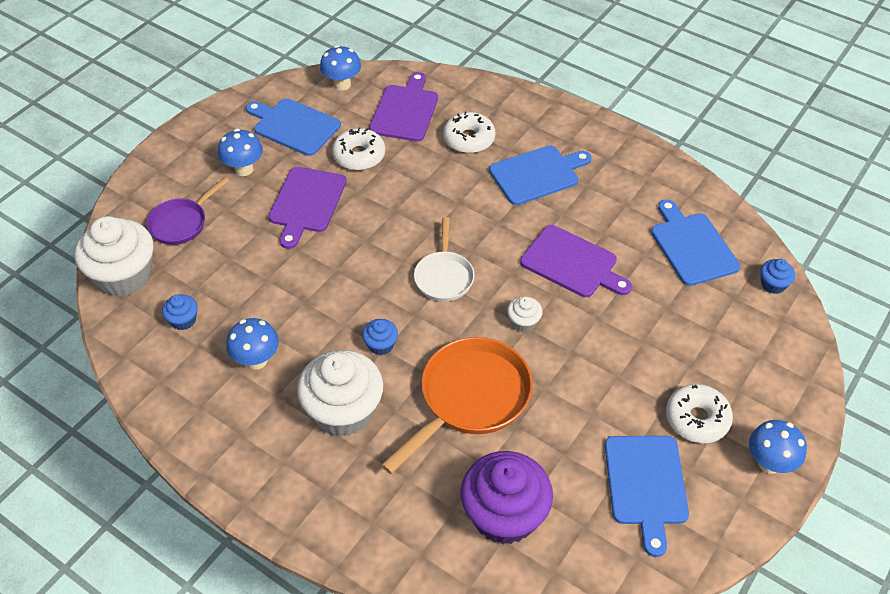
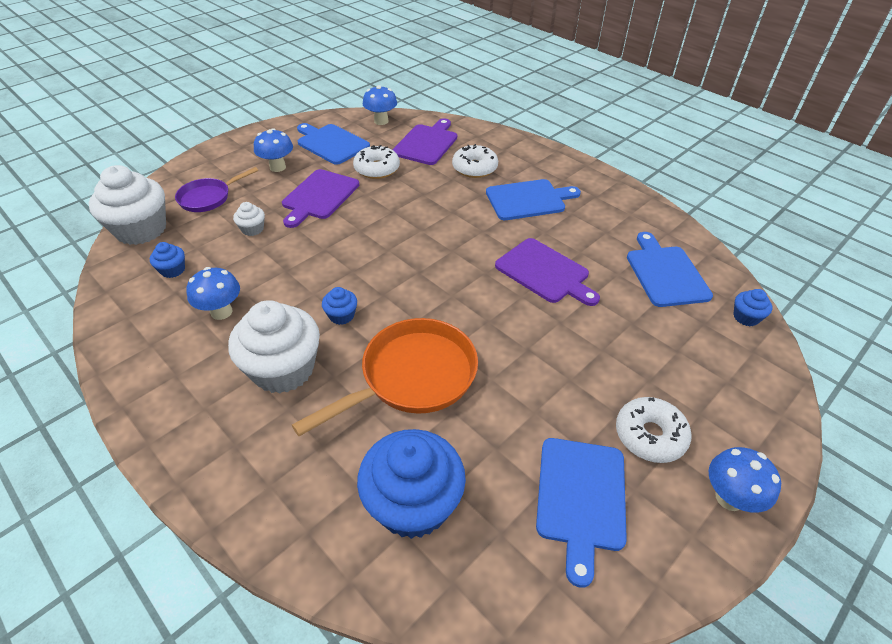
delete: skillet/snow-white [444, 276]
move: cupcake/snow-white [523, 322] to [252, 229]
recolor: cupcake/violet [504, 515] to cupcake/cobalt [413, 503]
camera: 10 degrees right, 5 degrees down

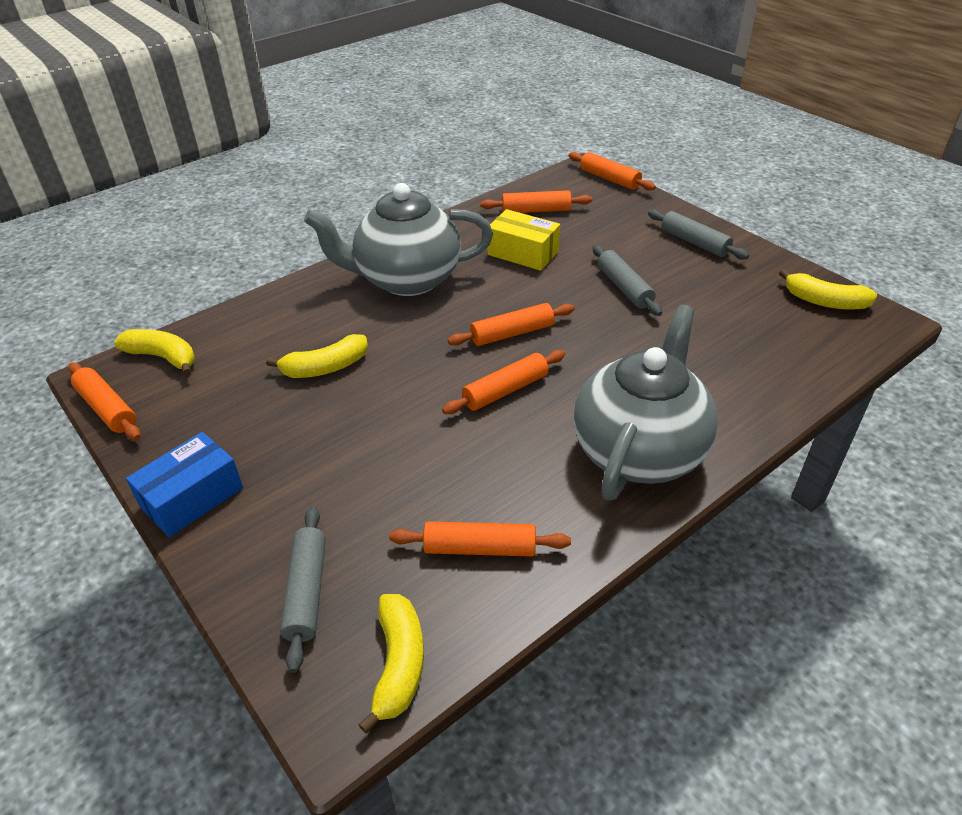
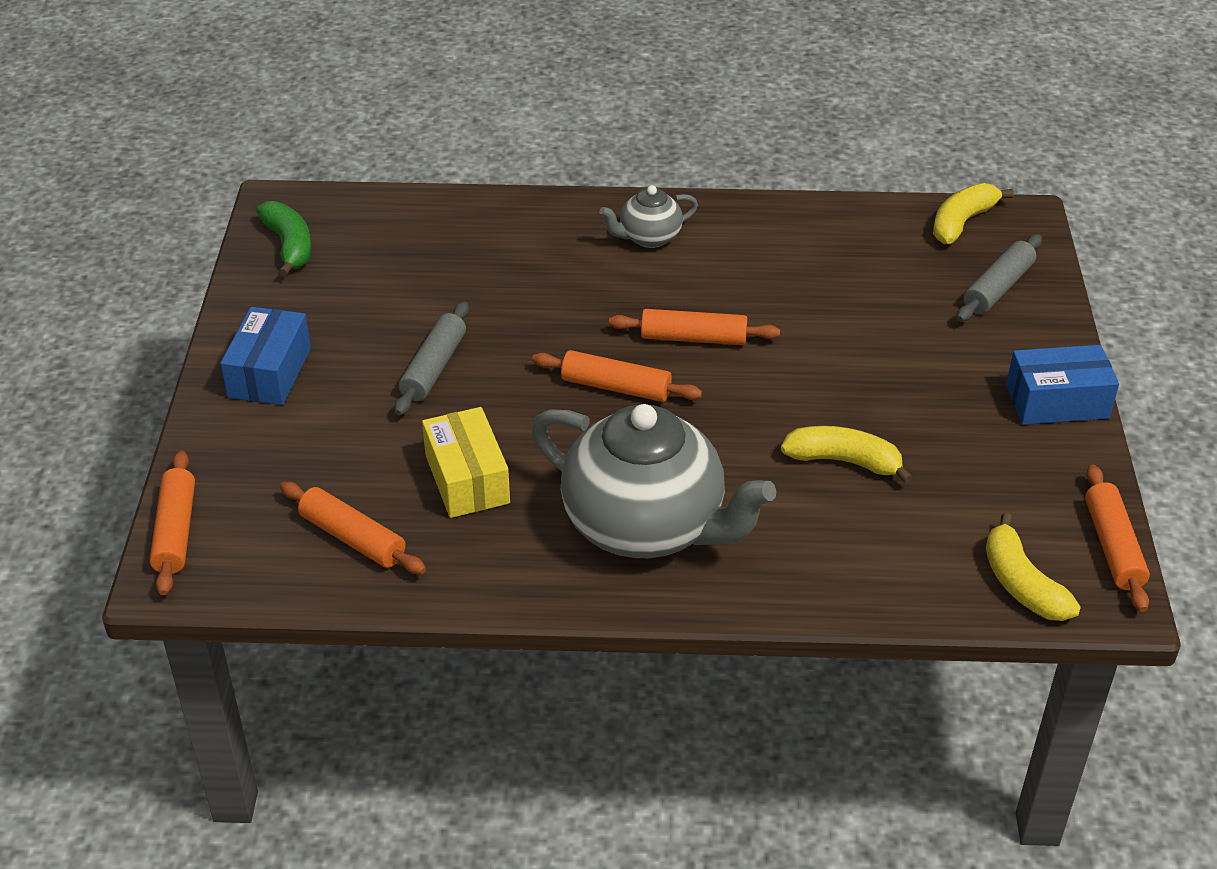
delete: pastry roller/orange-coloured [480, 548]
replace: pastry roller/grey [694, 242] to package/cobalt [270, 372]
recolor: banana fruit/golden [824, 301] to banana fruit/green [289, 246]
resize: tea pot/grey [639, 450] = [649, 237] x0.47
camera: 140 degrees left, 0 degrees up

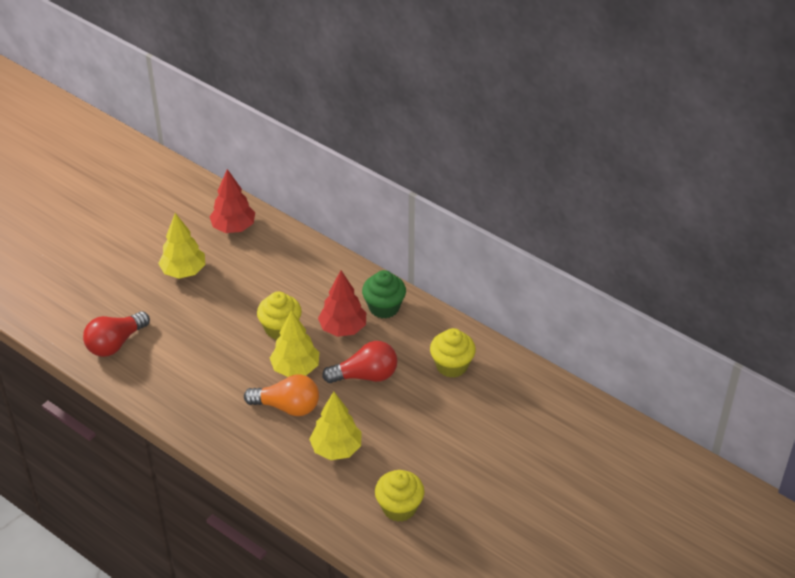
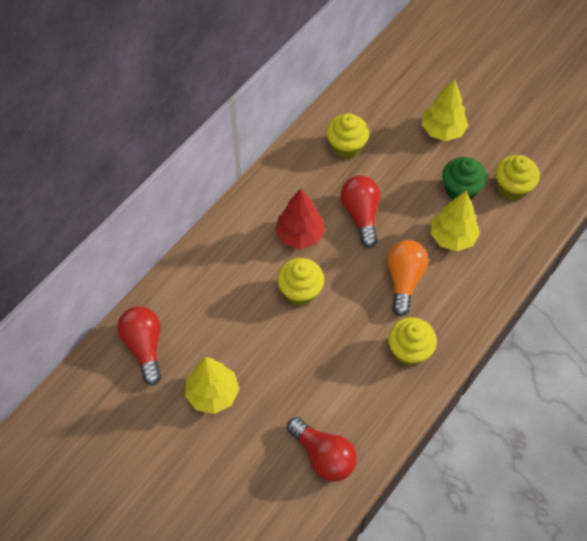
insert: cupcake/golden [409, 351]
move: toy tree/golden [295, 368] to [442, 131]; cupcake/green [384, 307] to [460, 190]
replace: toy tree/scarlet [233, 227] to bulb/scarlet [144, 347]
camera: 90 degrees left, 15 degrees up

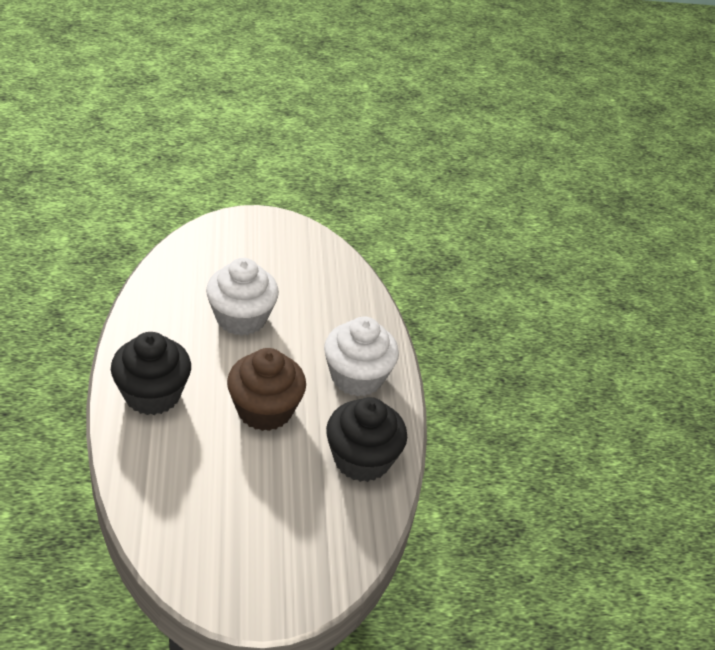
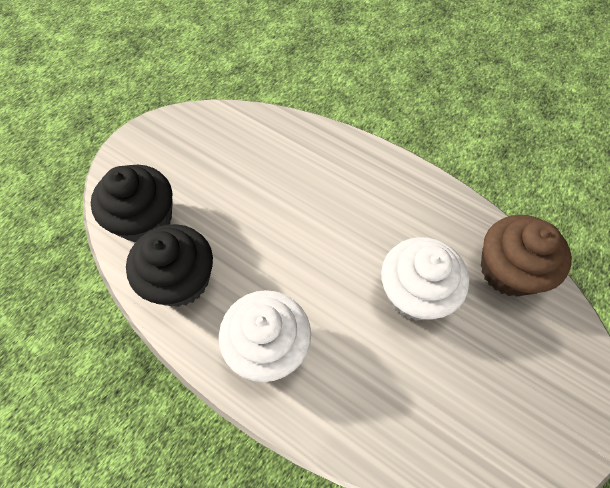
move: cupcake/ebony [152, 394] to [145, 220]; cupcake/russet [264, 410] to [508, 270]
camera: 135 degrees right, 20 degrees up

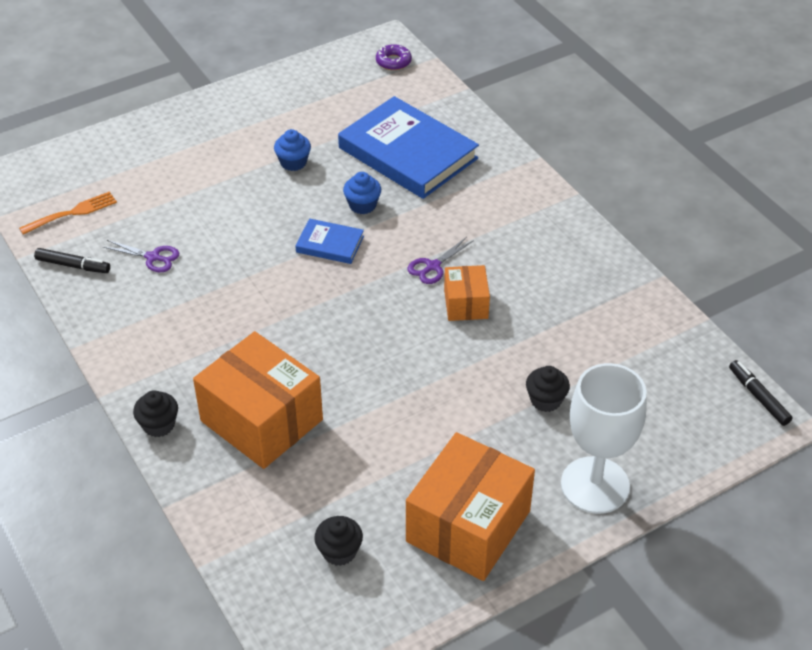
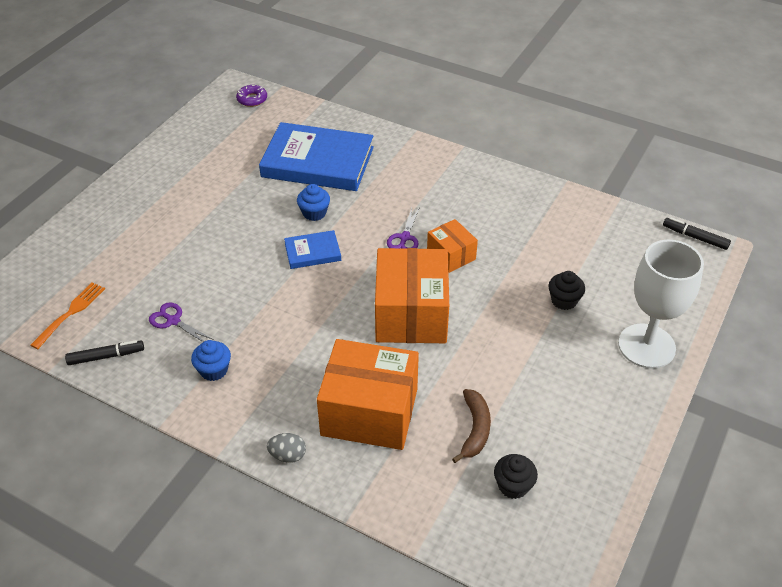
insert: banana fruit/russet [475, 429]
move: cupcake/cobalt [293, 162] to [214, 370]; package/orange-coloured [468, 526] to [411, 314]
replace: cupcake/ebony [159, 425] to egg shape/grey [288, 455]
rotate: scissors/violet [153, 257] = [173, 321] 135 degrees counterclockwise
camera: 30 degrees left, 0 degrees up

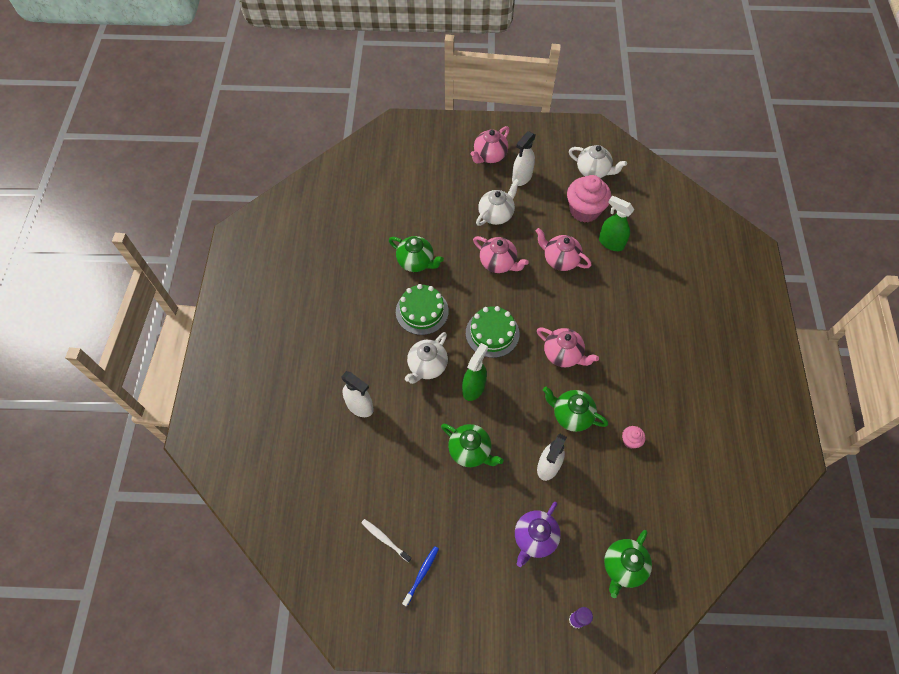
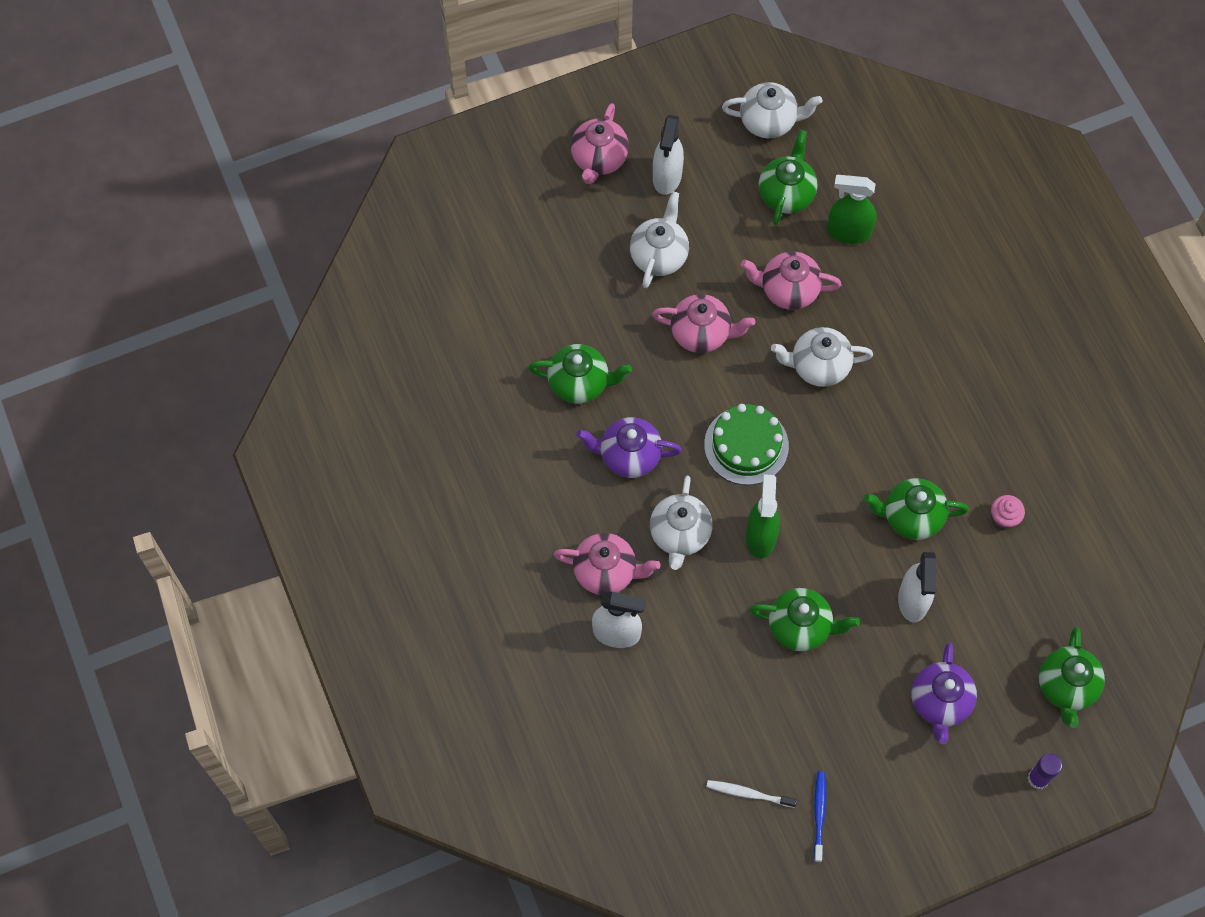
insert: tea pot/snow-white [818, 366]
move: tea pot/pink [563, 354] to [606, 572]
replace: layer cake/green [422, 311] to tea pot/violet [629, 456]; cupcake/pink [584, 210] to tea pot/green [786, 194]
camera: 25 degrees left, 5 degrees up

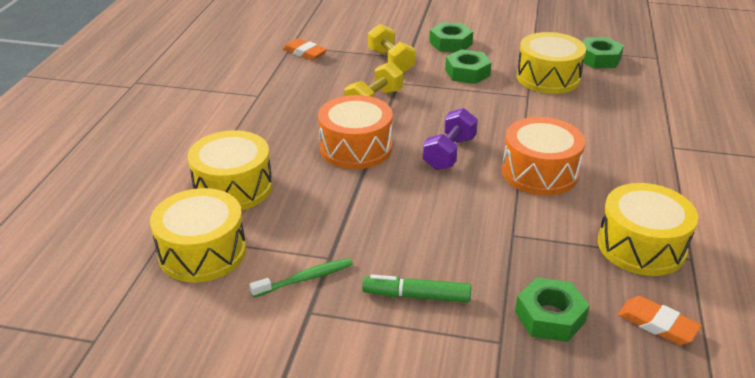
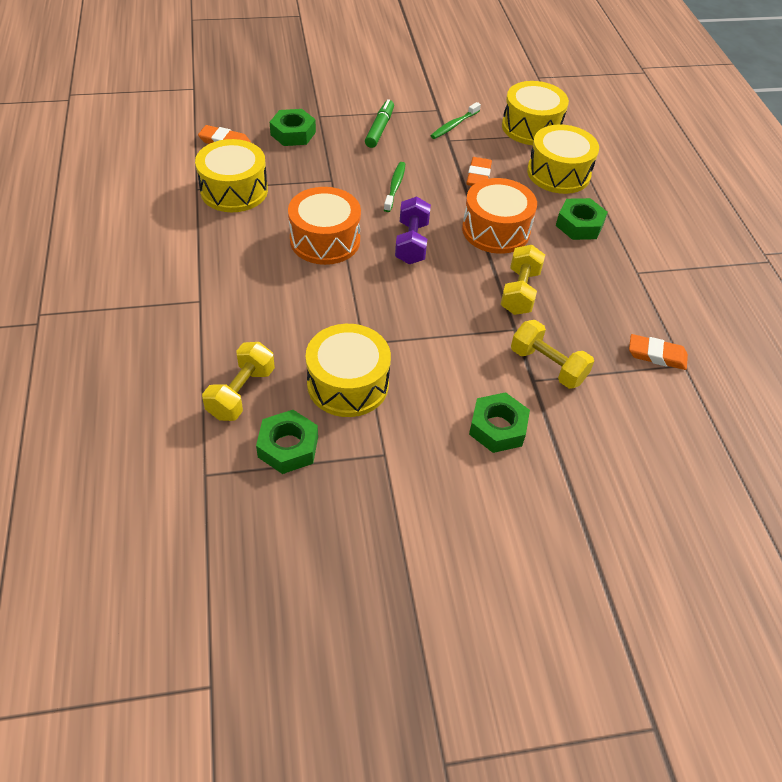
insert: dumbbell/golden [241, 393]; dental brush/green [395, 187]; pencil eraser/orange-coloured [478, 176]
move: nut/green [467, 73] to [579, 225]
rotate: marker/green [416, 296] = [379, 129] 60 degrees counterclockwise
camera: 155 degrees right, 15 degrees up

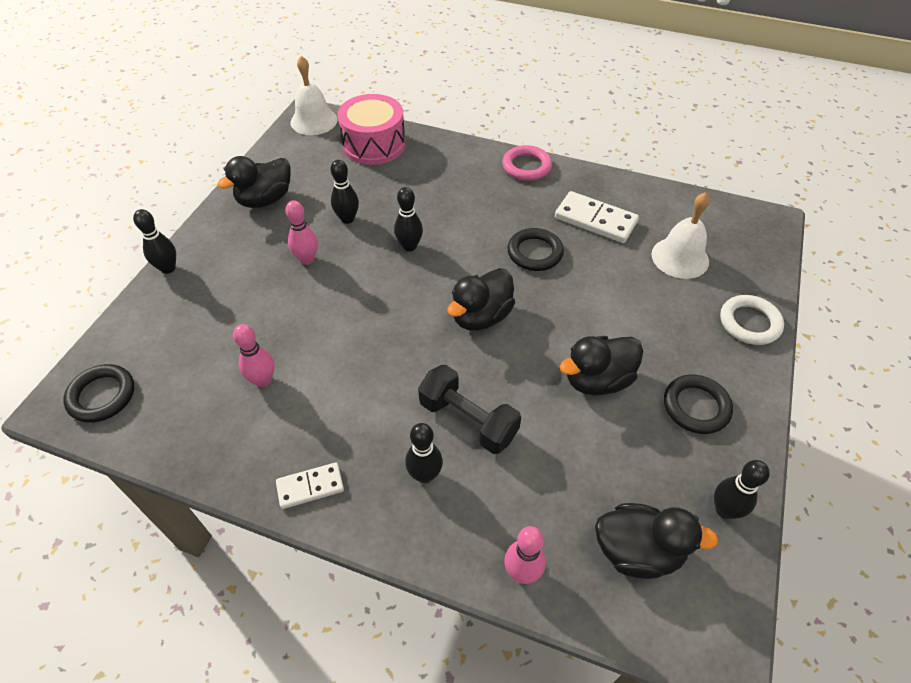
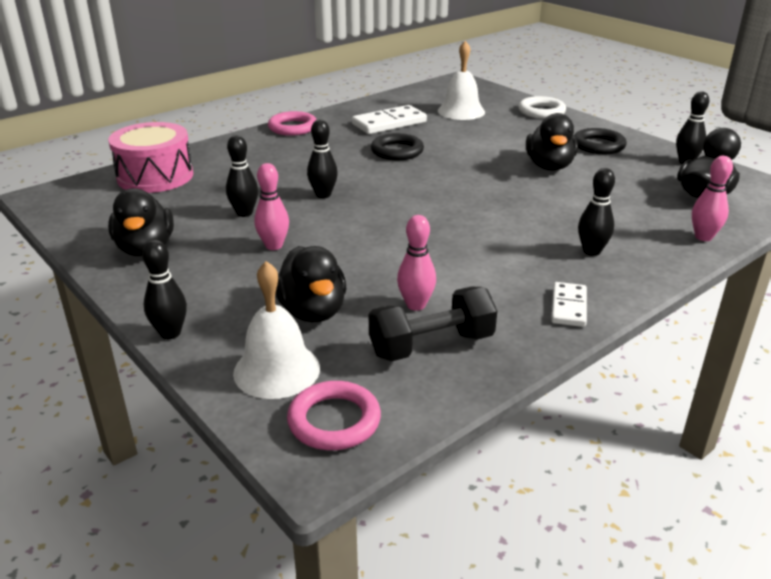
move: school bell/snow-white [314, 121] to [277, 370]; dumbbell/ebony [468, 420] to [431, 345]; duck/ebony [481, 316] to [312, 311]
recolor: ring/ebony [102, 396] to ring/pink [334, 421]
camera: 60 degrees left, 20 degrees down

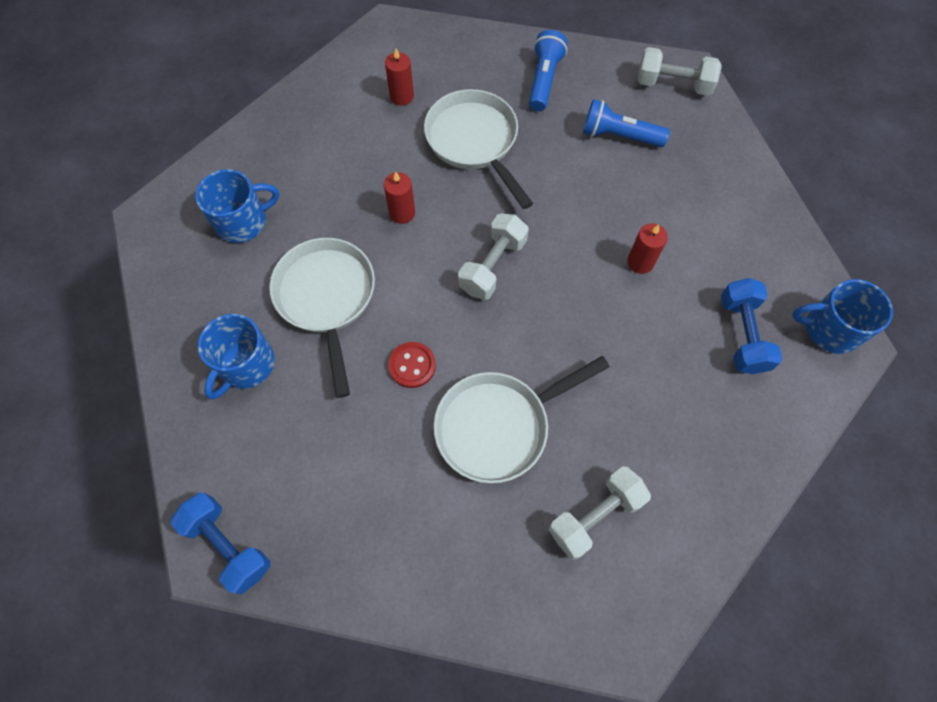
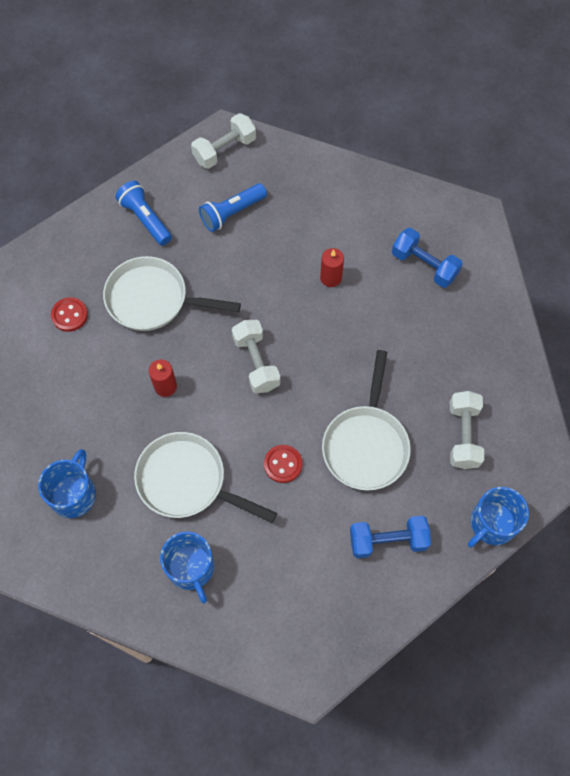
move: dumbbell/cobalt [228, 545] to [388, 540]; coffee mug/cobalt [830, 329] to [492, 523]
replace: candle/scarlet [402, 96] to button/scarlet [69, 315]
camera: 50 degrees left, 0 degrees up

